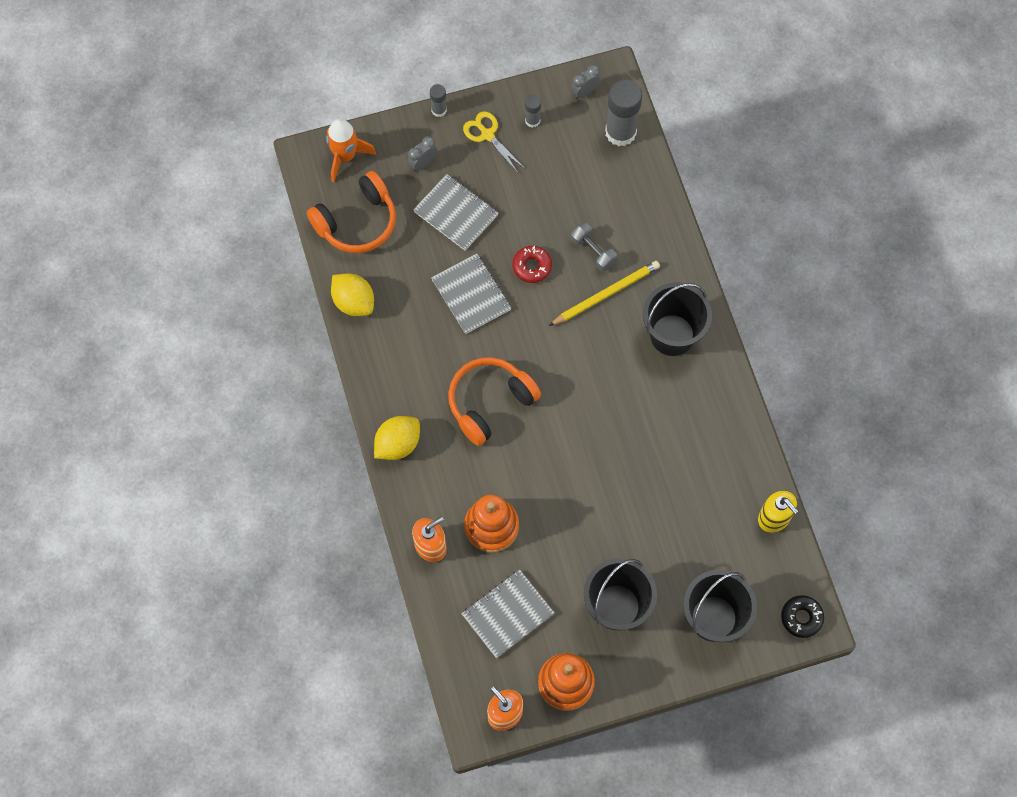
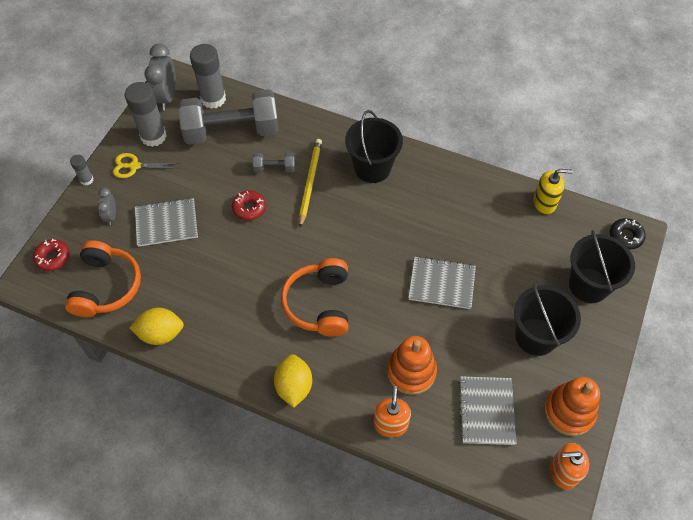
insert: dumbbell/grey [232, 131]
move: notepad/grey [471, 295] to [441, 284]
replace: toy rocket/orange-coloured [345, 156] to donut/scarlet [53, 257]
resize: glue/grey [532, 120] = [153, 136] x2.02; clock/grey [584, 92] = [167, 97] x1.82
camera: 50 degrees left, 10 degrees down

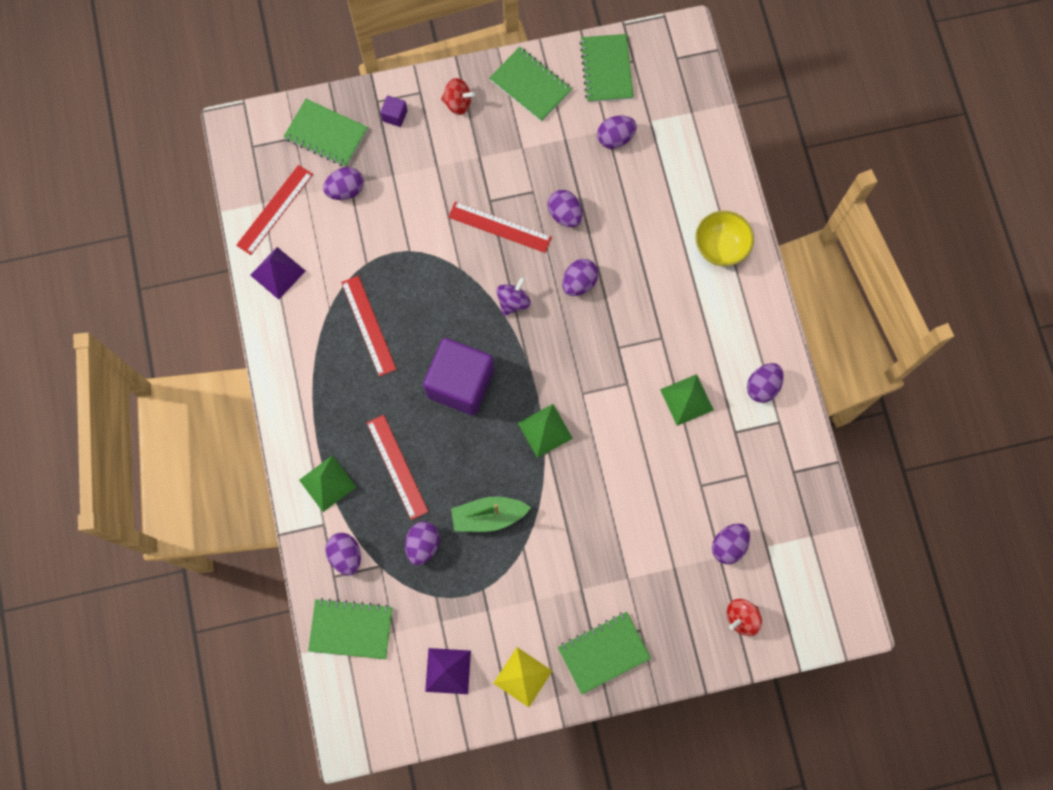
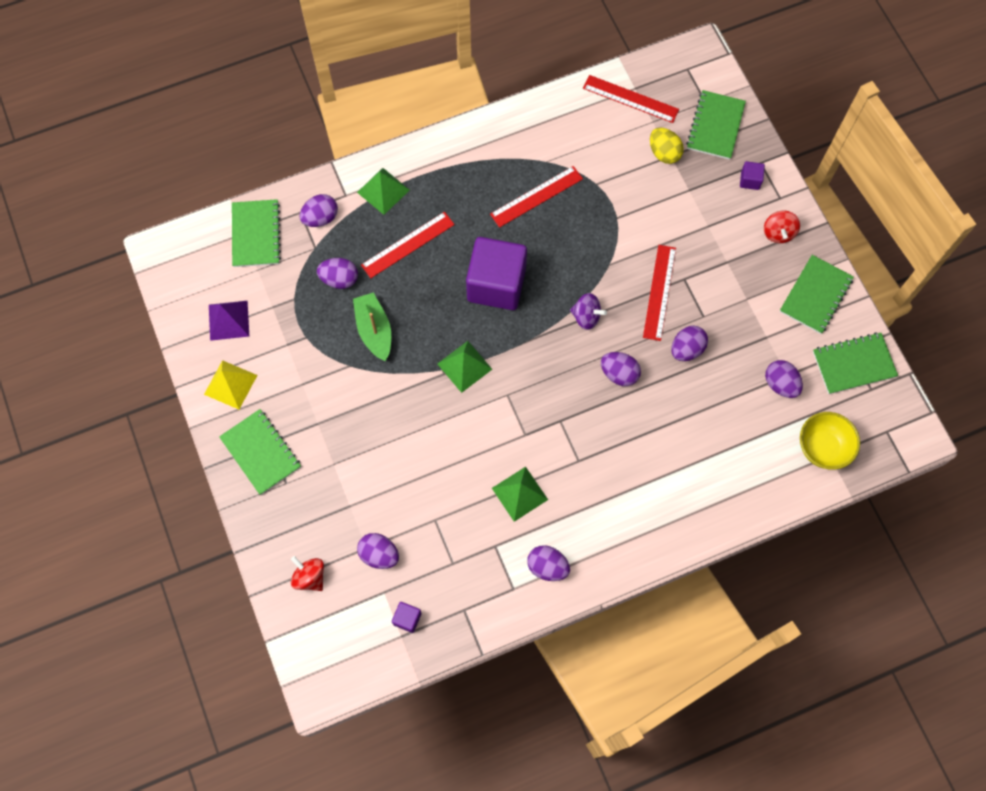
delete: solid pyramid/violet [277, 273]
insert: cube/violet [407, 618]
move: serving bowl/golden [720, 247] to [822, 448]
recolor: egg shape/violet [346, 190] to egg shape/golden [664, 153]
camera: 80 degrees right, 5 degrees down

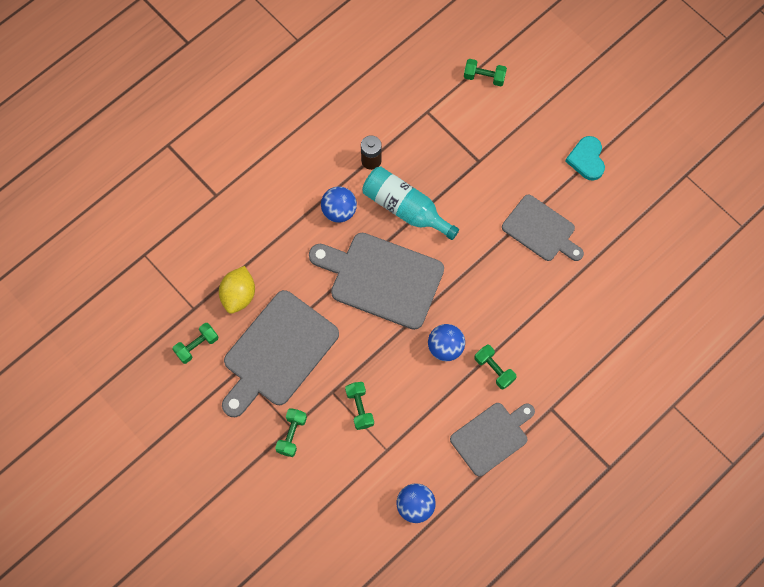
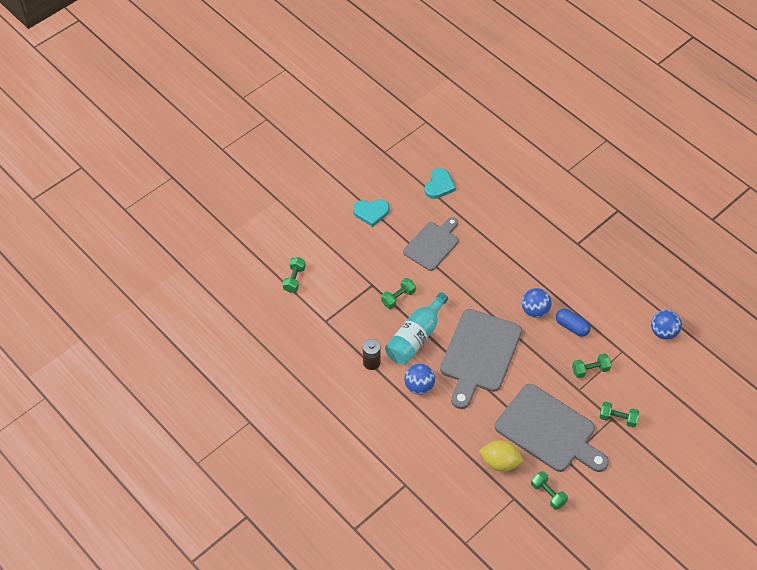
delete: bread board/grey [491, 437]
insert: heart/teal [439, 185]; pill/cobalt [571, 327]
move: dumbbell/green [494, 369] to [398, 298]
camera: 90 degrees left, 15 degrees down

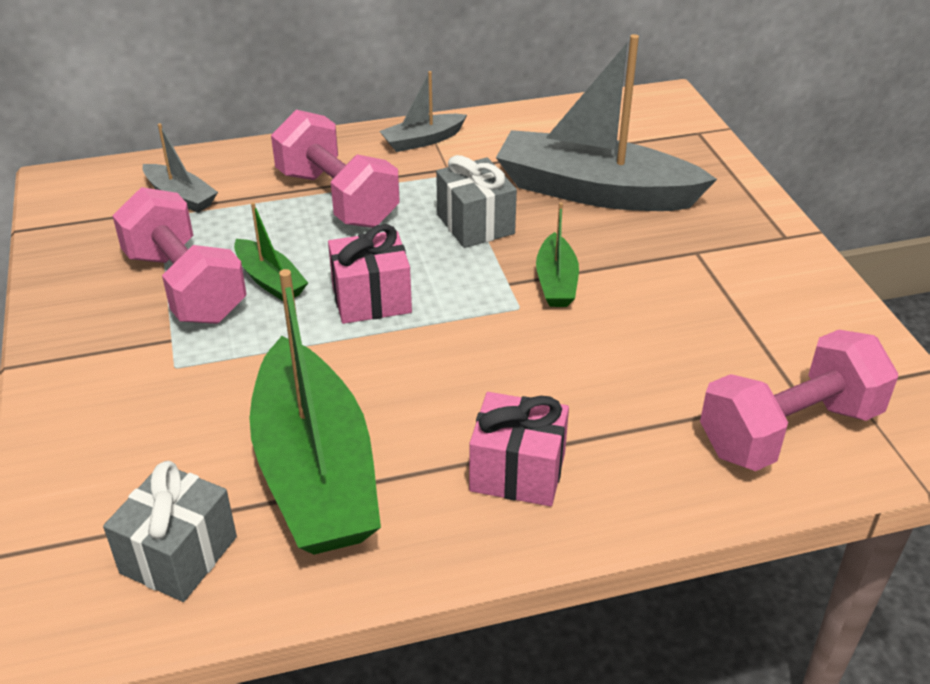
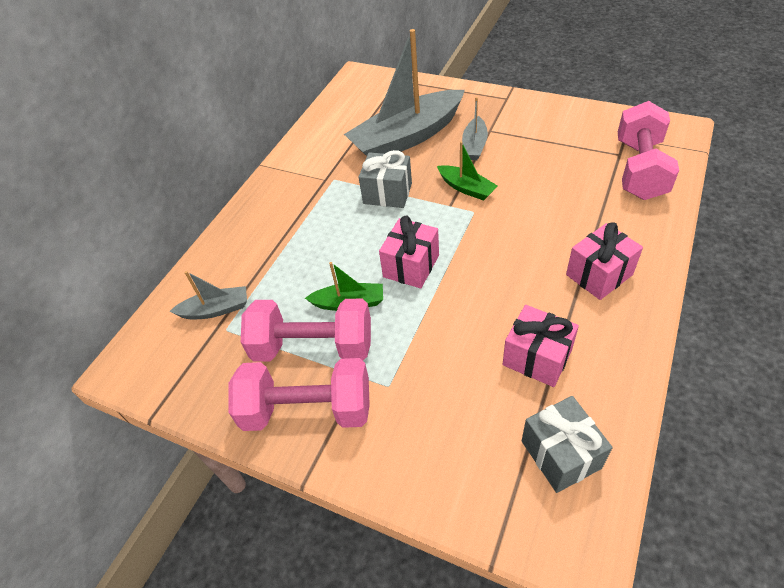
move: dumbbell/pink [337, 198] to [307, 410]; boat/grey [422, 140] to [474, 145]
replace: boat/green [315, 471] to gift/pink [537, 358]
camera: 45 degrees left, 10 degrees up

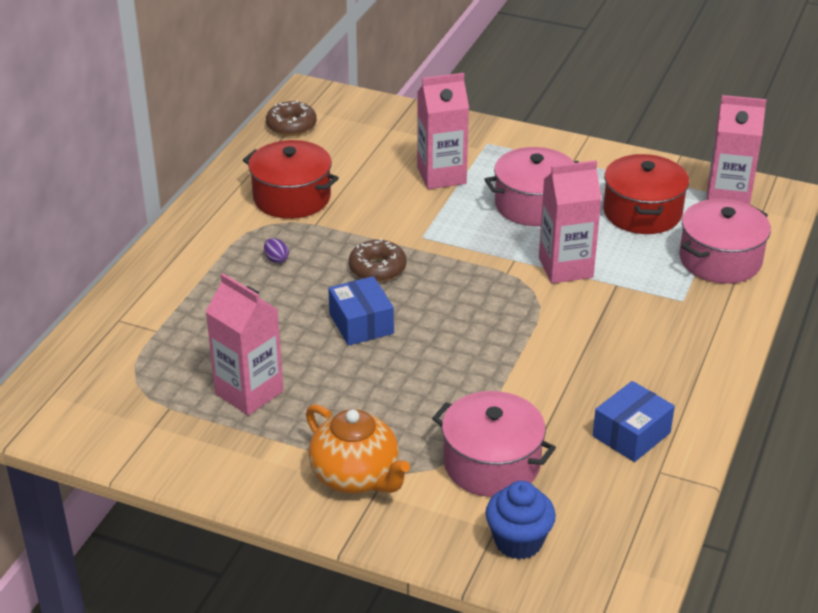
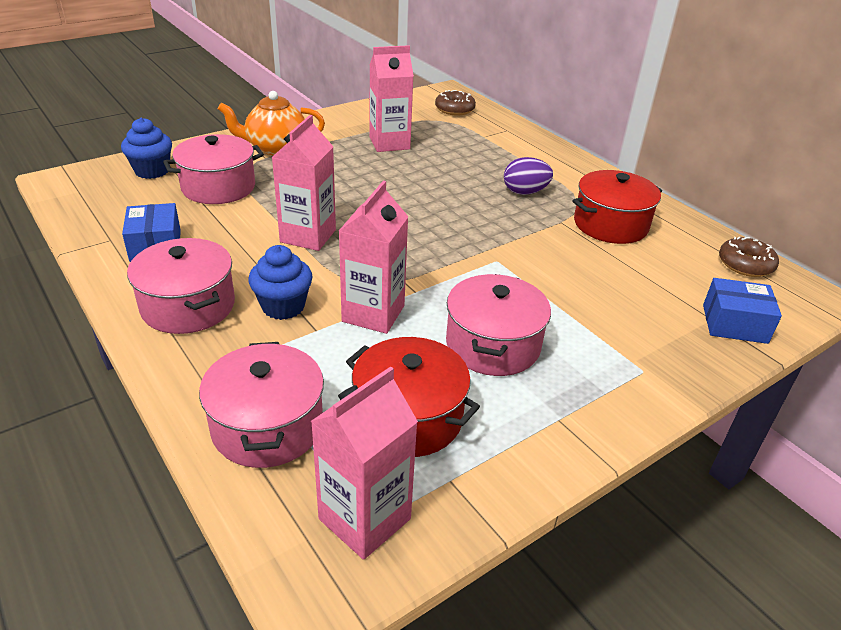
insert: pot/pink [188, 306]; cupcake/cobalt [283, 306]
move: package/cobalt [361, 324] to [734, 324]; donut/russet [377, 268] to [454, 109]; juice carton/pink [441, 176] to [308, 236]
resize: egg shape/violet [276, 259] = [525, 192] x1.88
camera: 120 degrees right, 0 degrees up

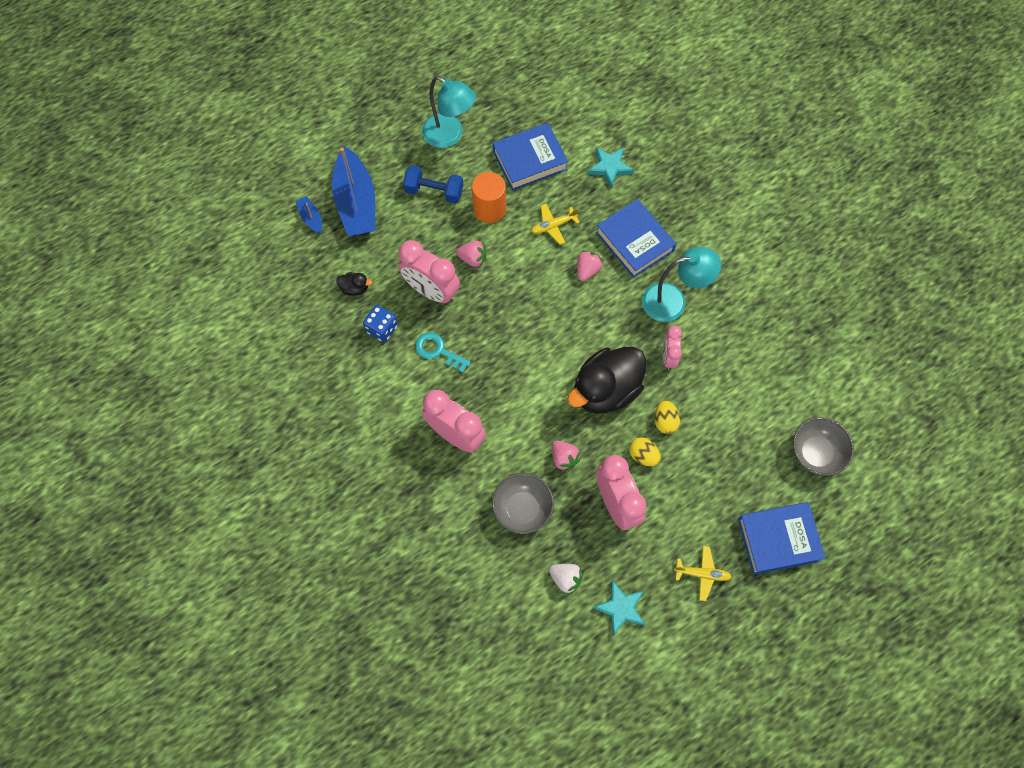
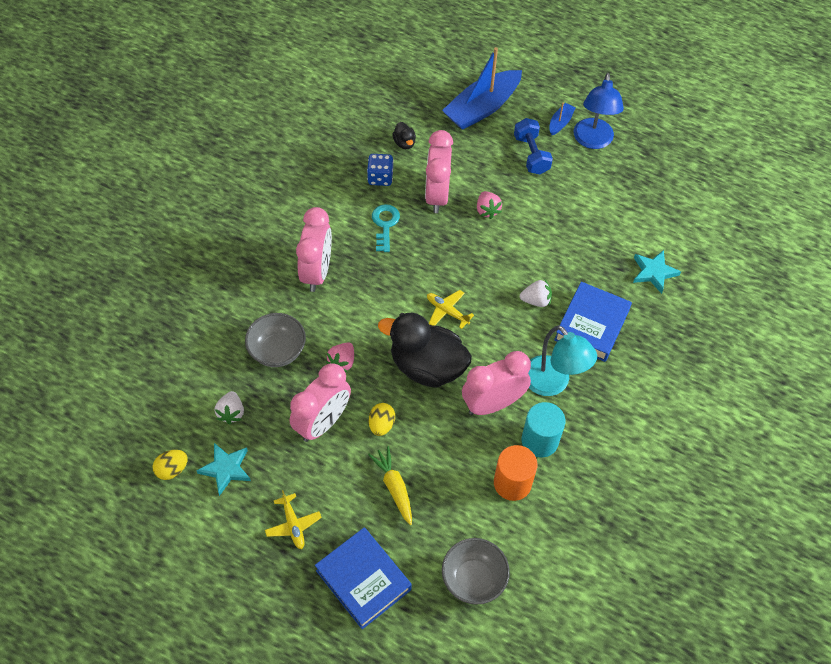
delete: hardcover/cobalt [530, 160]
insert: root vegetable/golden [394, 487]; cylinder shape/teal [540, 440]
move: boat/cobalt [311, 218] to [560, 123]; cylinder shape/orange-coloured [489, 209] to [512, 483]; aeroplane/golden [553, 226] to [447, 311]; egg shape/golden [665, 421] to [172, 469]
recolor: reading lamp/teal [449, 136] to reading lamp/cobalt [592, 141]; toy strawberry/pink [587, 270] to toy strawberry/snow-white [536, 300]
resize: clock/pink [668, 357] = [493, 404] x1.74
camera: 60 degrees right, 10 degrees down

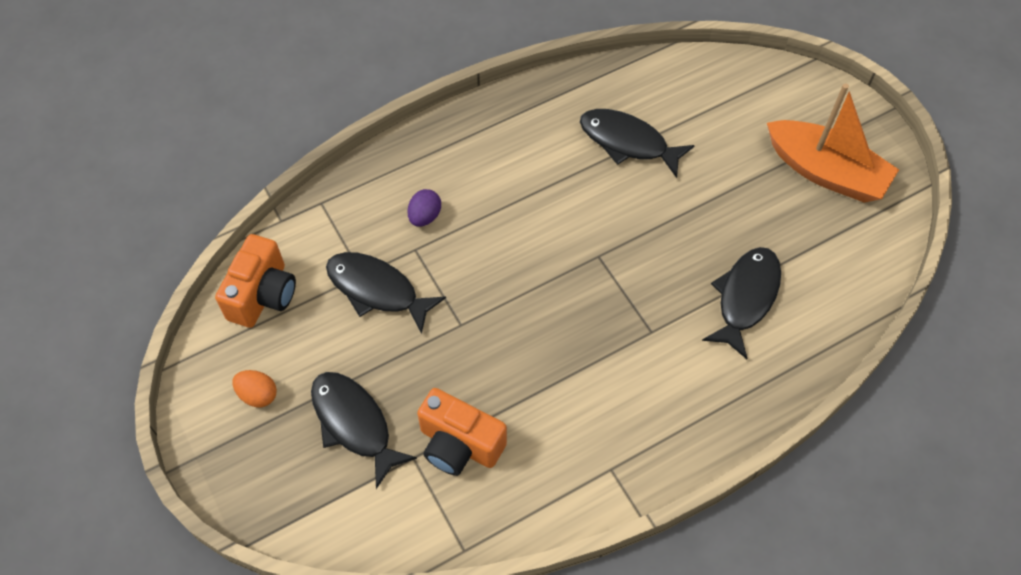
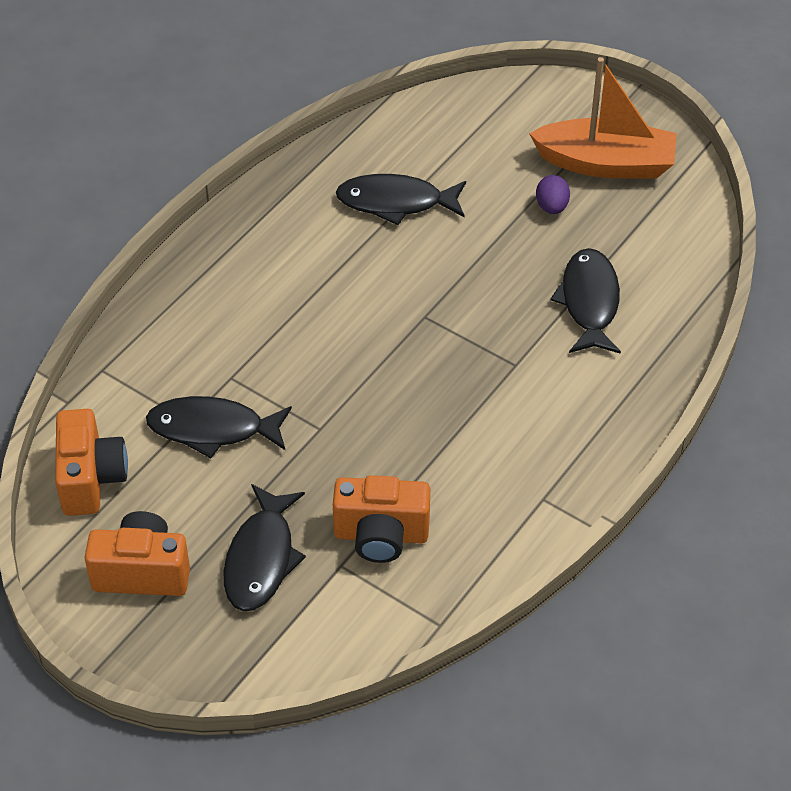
move: egg shape/violet [425, 216] to [552, 207]
replace: egg shape/orange-coloured [258, 395] to camera/orange-coloured [142, 572]
rotate: toy fish/ebony [354, 424] = [261, 558] 105 degrees counterclockwise
camera: 25 degrees left, 10 degrees down

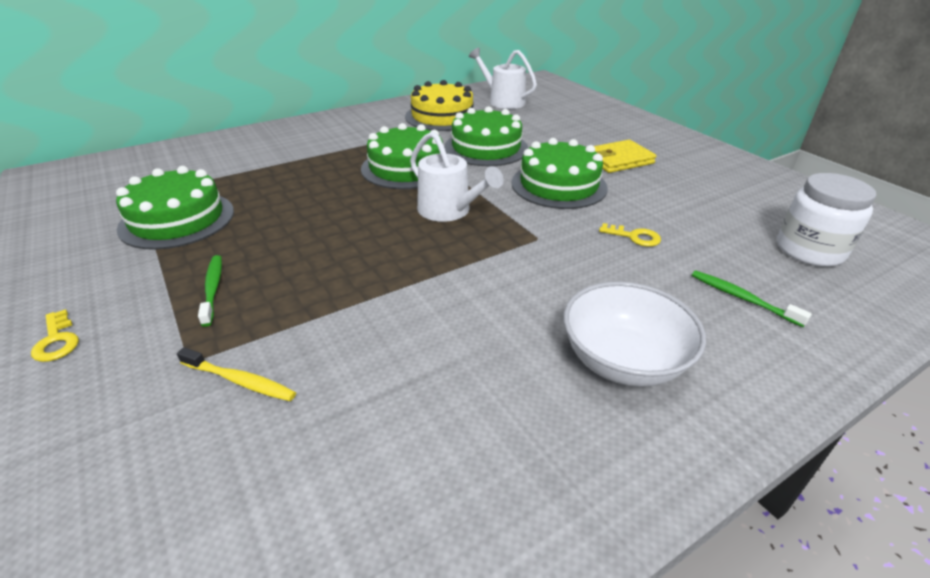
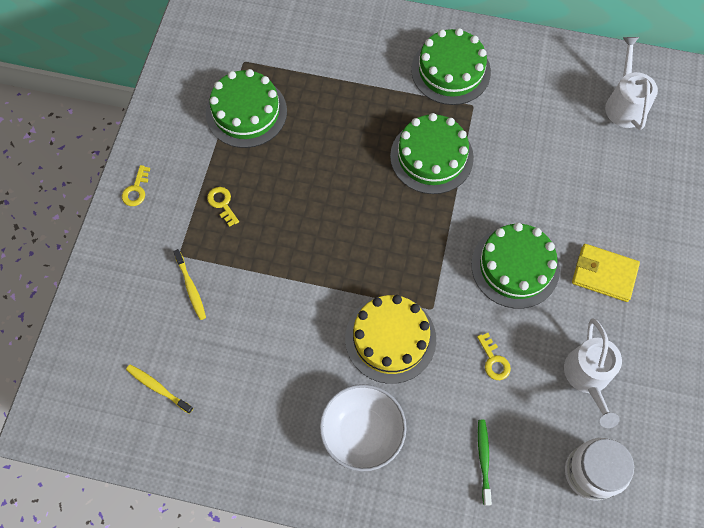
insert: dental brush/golden [158, 388]
move: layer cake/golden [442, 116] to [390, 338]; watering pot/snow-white [449, 211] to [588, 377]; layer cake/green [486, 148] to [450, 71]
replace: dental brush/green [213, 289] to latchkey/golden [222, 203]
camera: 45 degrees right, 30 degrees up

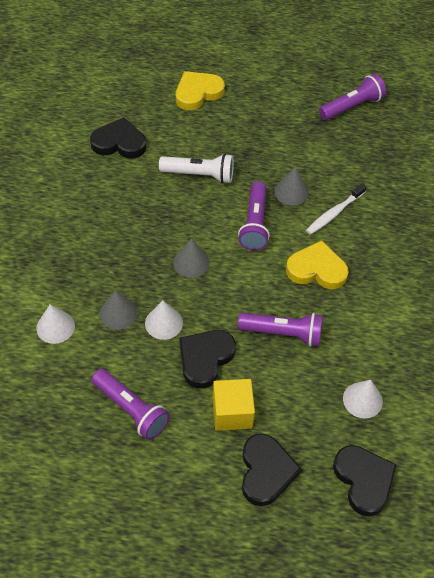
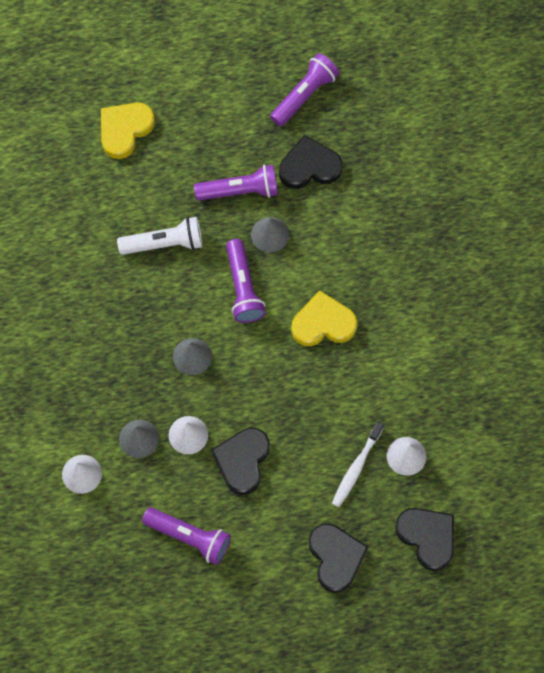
delete: cube/golden [232, 413]
move: heart/ebony [119, 143] to [309, 167]; pocket torch/violet [283, 333] to [240, 191]; dental brush/snow-white [334, 213] to [356, 467]
camera: 15 degrees left, 15 degrees up

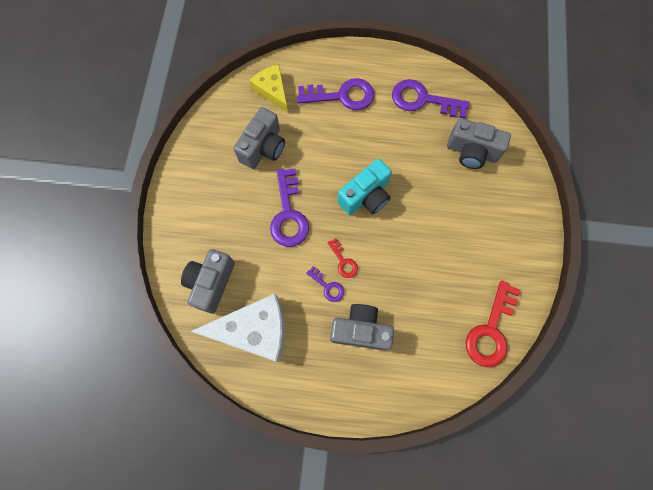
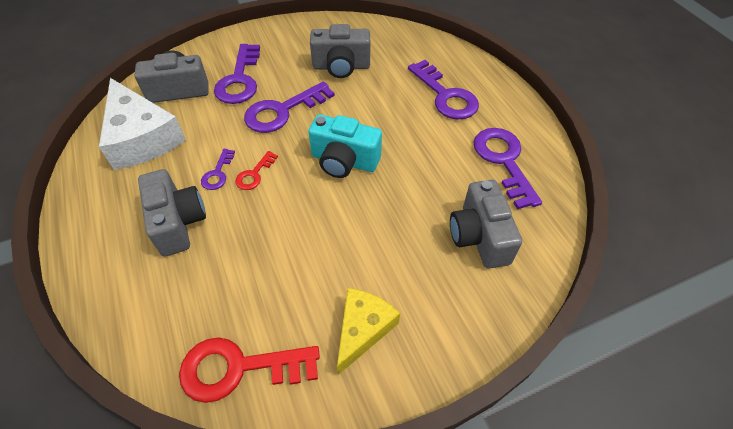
insert: latchkey/violet [239, 80]
move: cheese/golden [272, 91] to [363, 329]
camera: 60 degrees right, 20 degrees down

